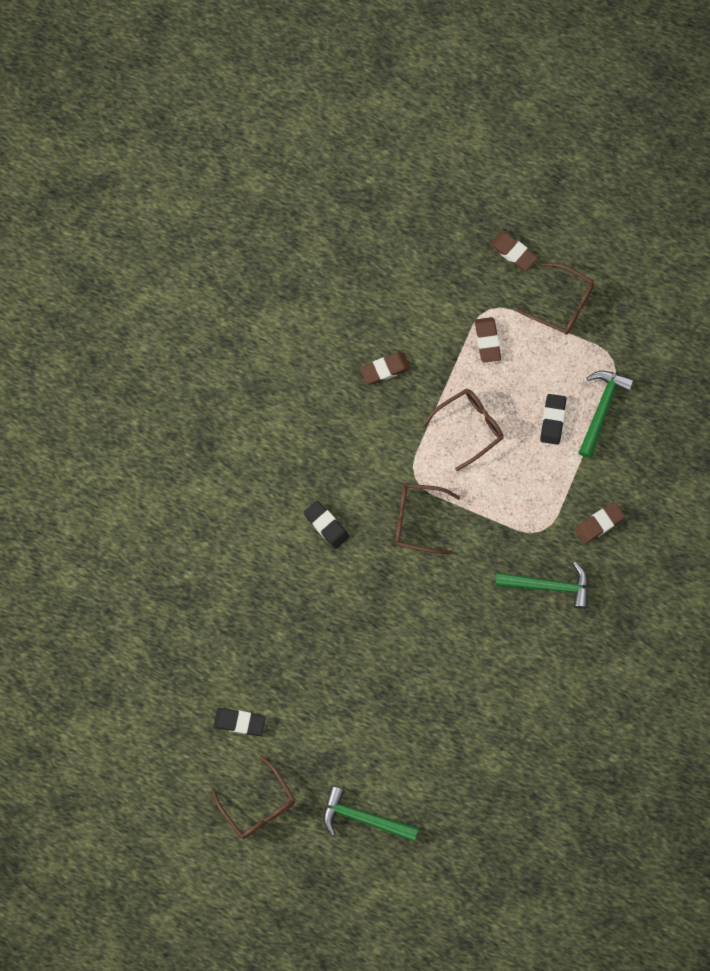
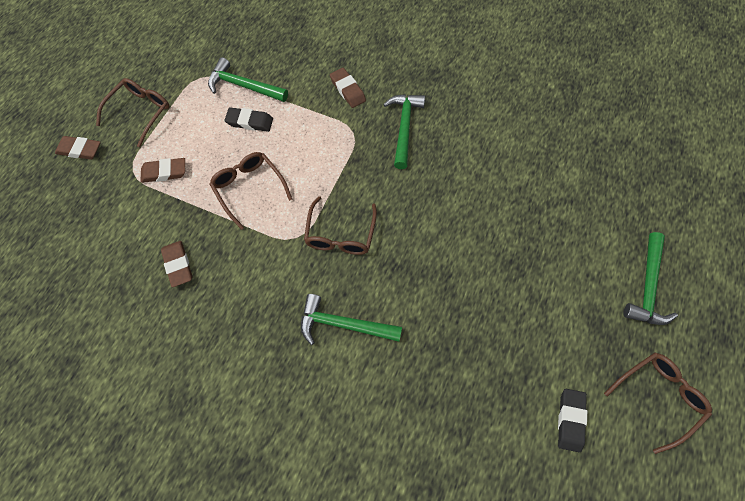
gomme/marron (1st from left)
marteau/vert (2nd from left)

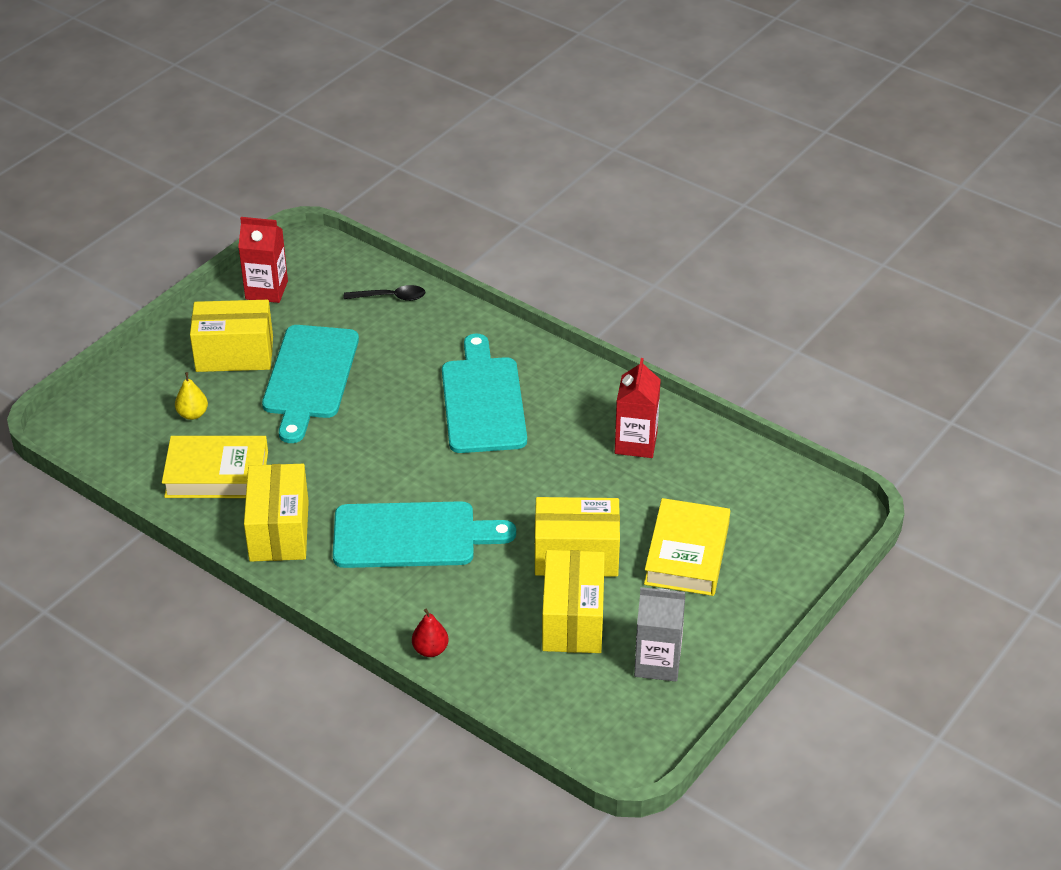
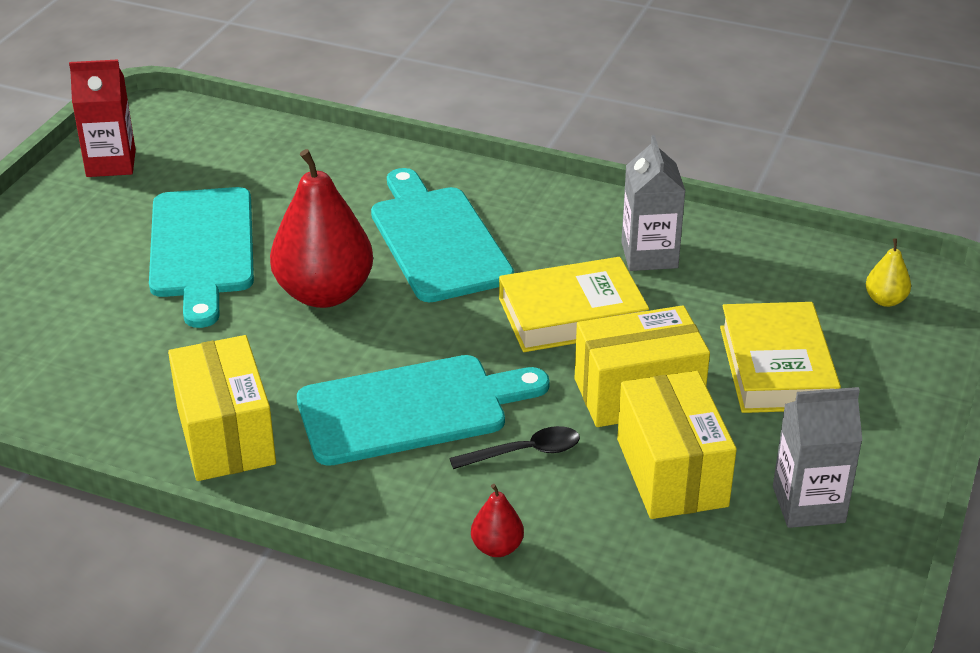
poire/rouge (1st from left)
cuillère/noir
livre/jaune (1st from left)
brique de lait/gris (1st from left)
poire/jaune
boîte/jaune (1st from left in the first image)

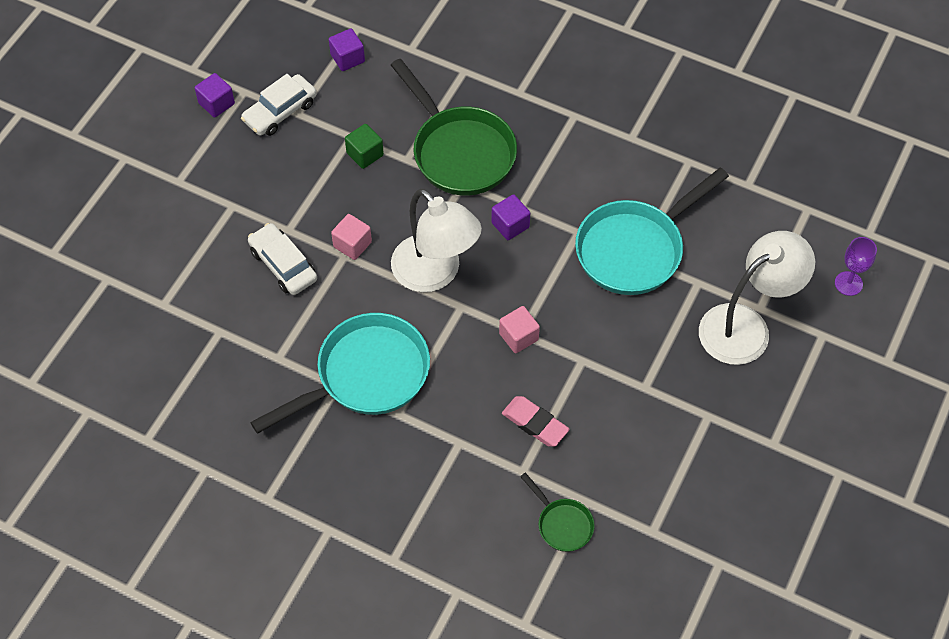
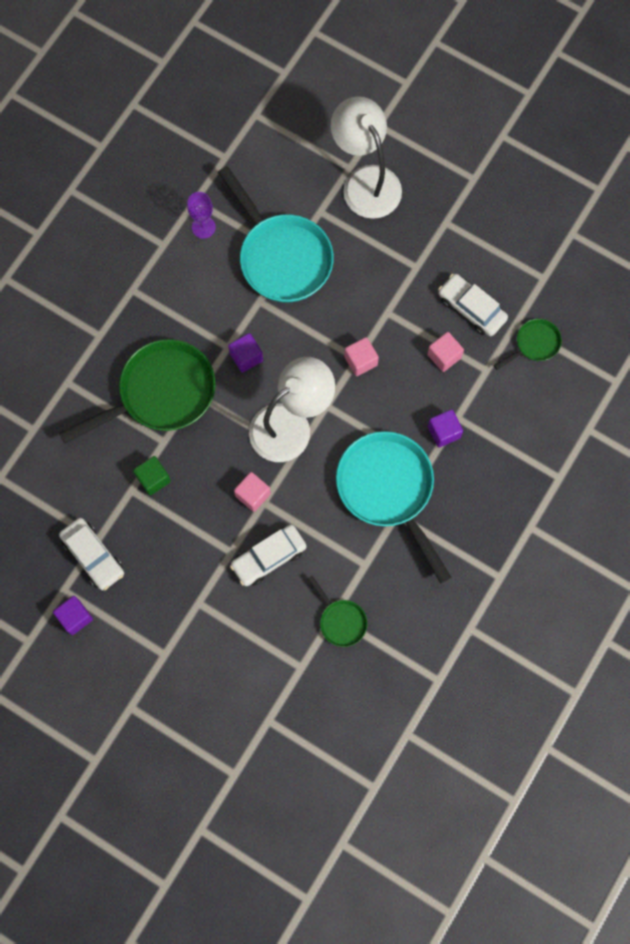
verre à pied/violet
poêle/vert (2nd from left)
cube/rose (3rd from left)
cube/violet (3rd from left)
voiture/blanc (3rd from left)

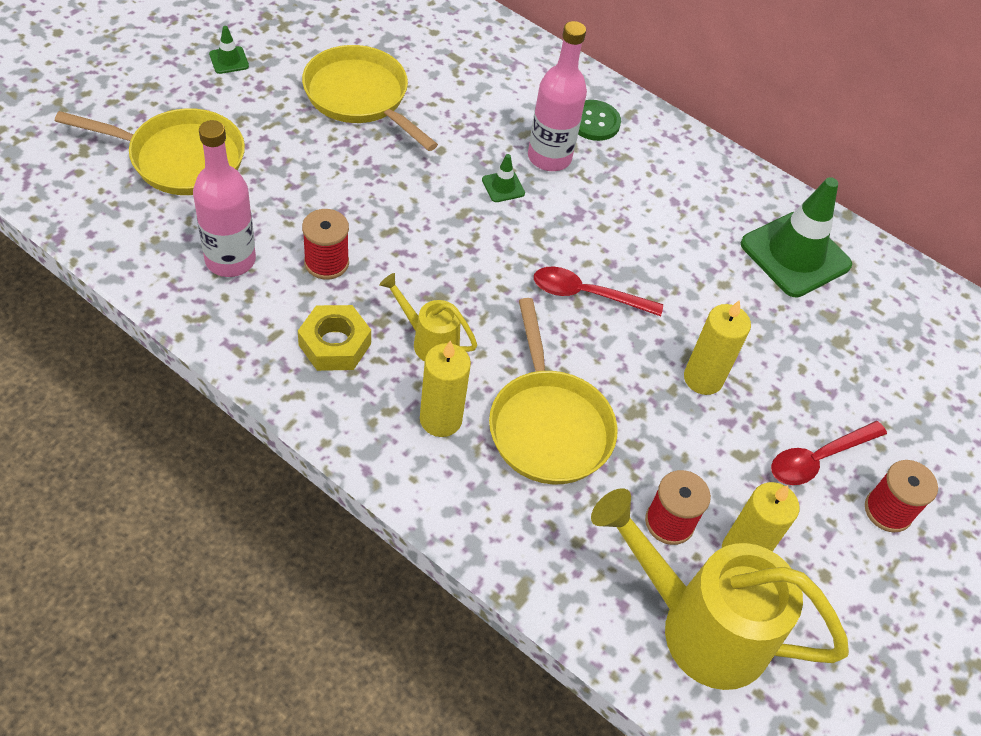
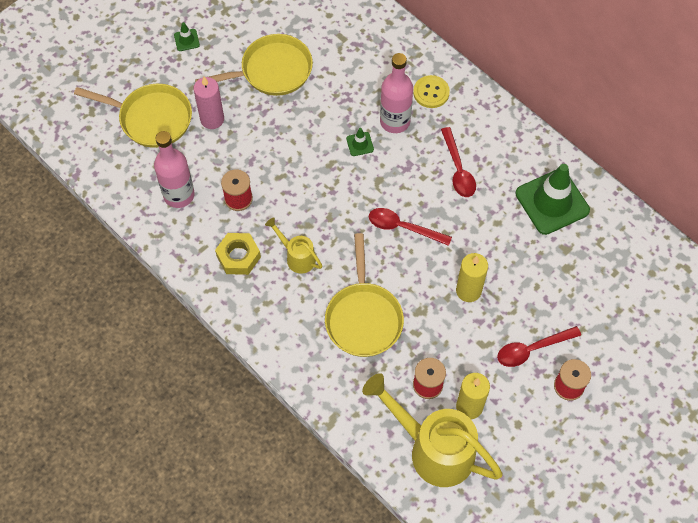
bougie/rose
poêle/jaune (2nd from left)
bouton/jaune
cuillère/rouge (2nd from left)
bougie/jaune (1st from left in the first image)

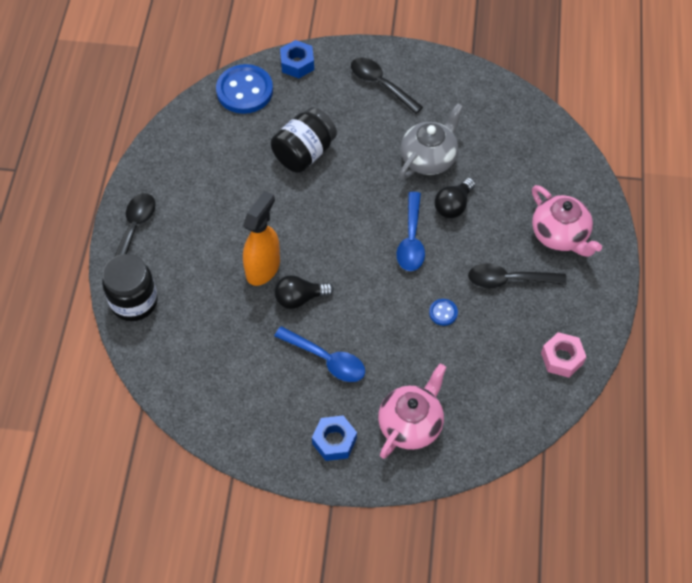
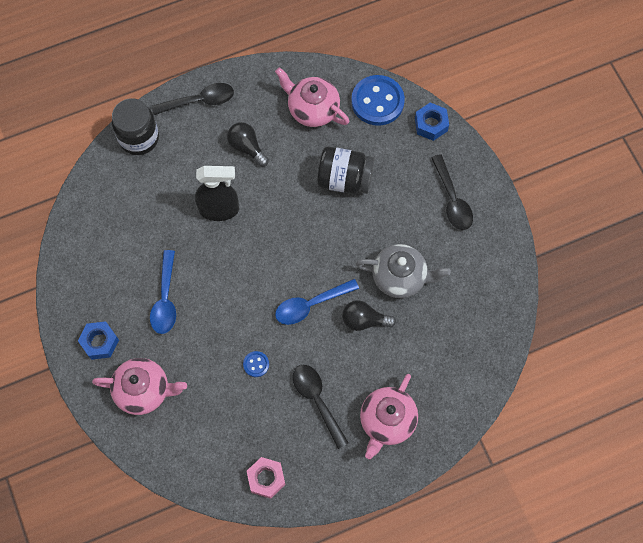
vaporisateur/noir
ampoule/noir (1st from left)
théière/rose (2nd from left)
cuillère/noir (3rd from left)

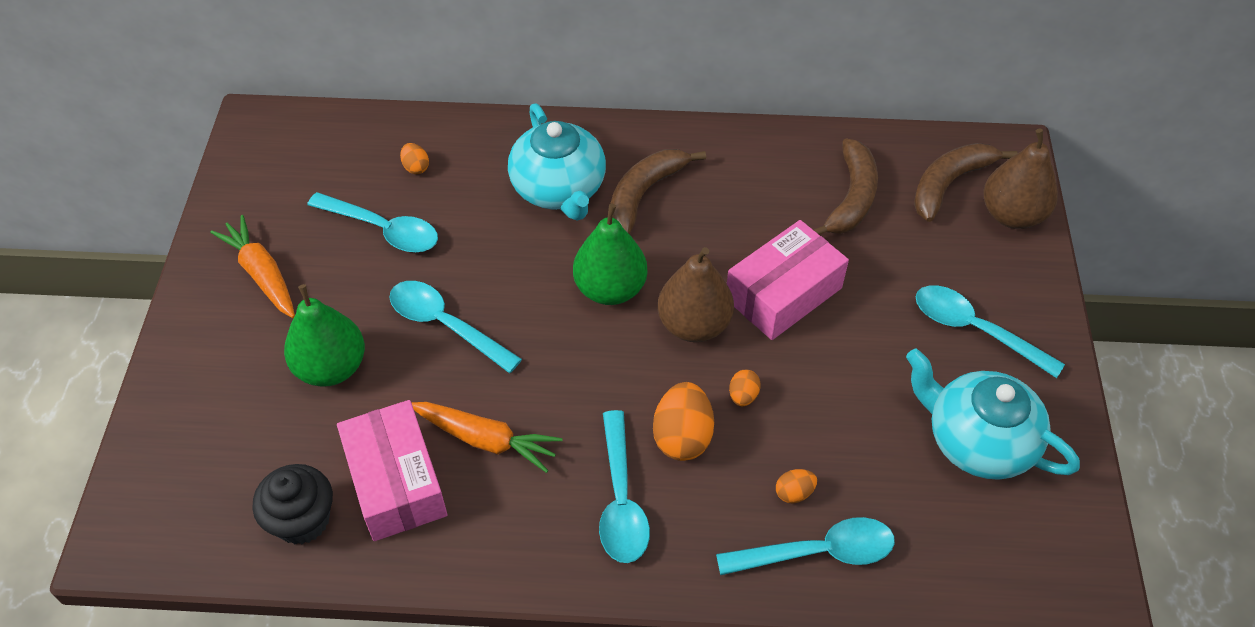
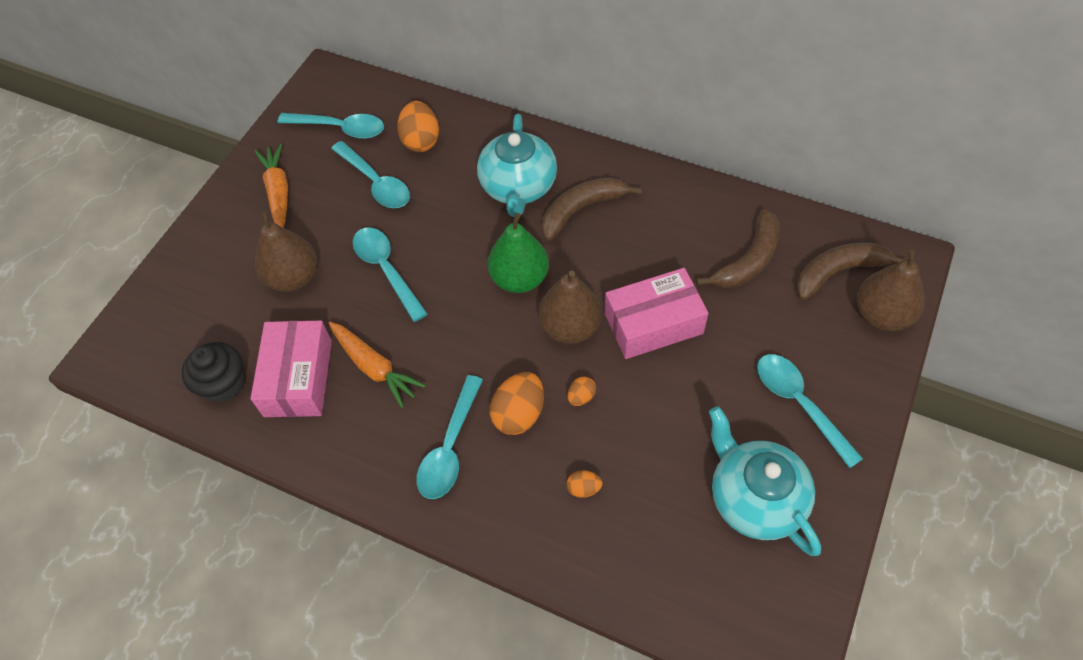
poire/marron (1st from left)
cuillère/turquoise (1st from left)
œuf/orange (1st from left)

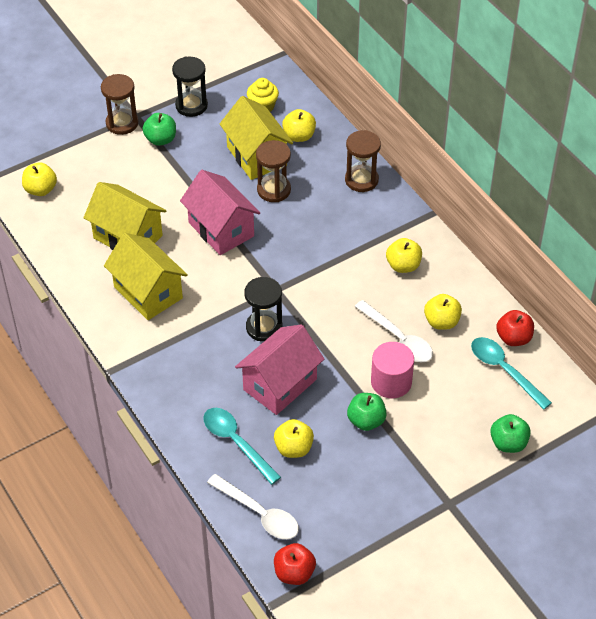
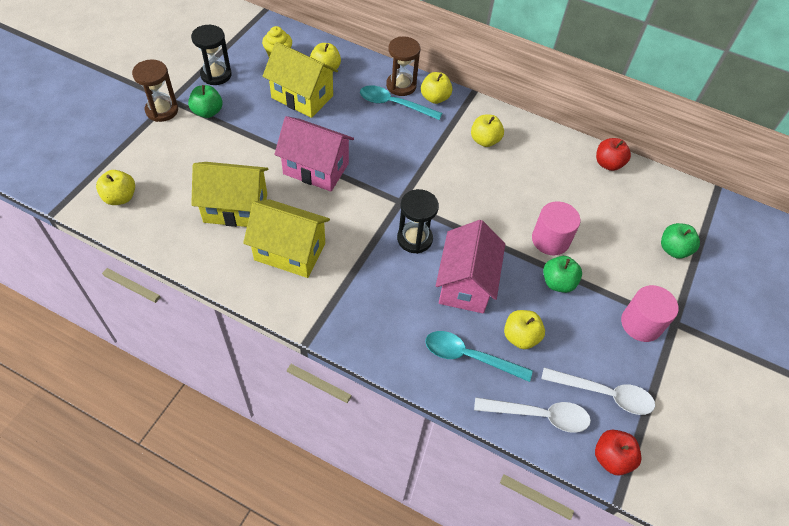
cuillère/turquoise (1st from left)
pomme/jaune (3rd from left)
cuillère/blanc (2nd from left)
cylindre/rose (2nd from left)
sablier/marron (2nd from left in the first image)

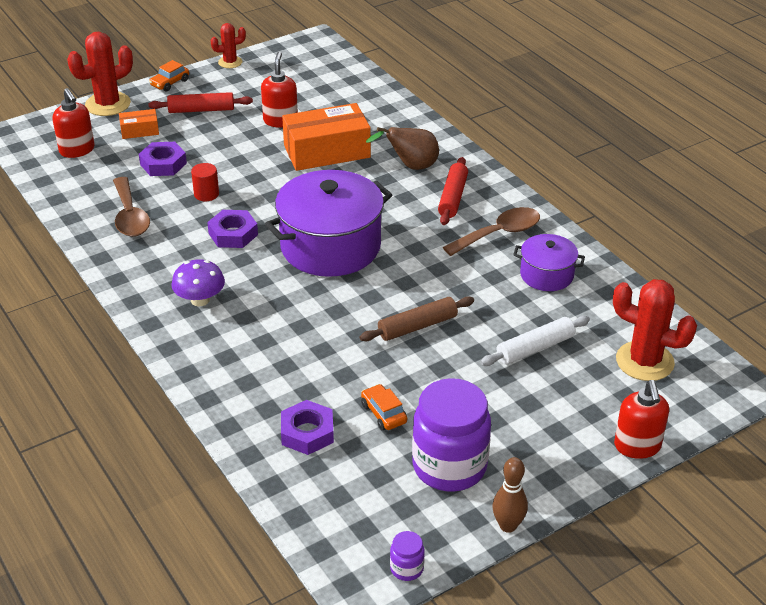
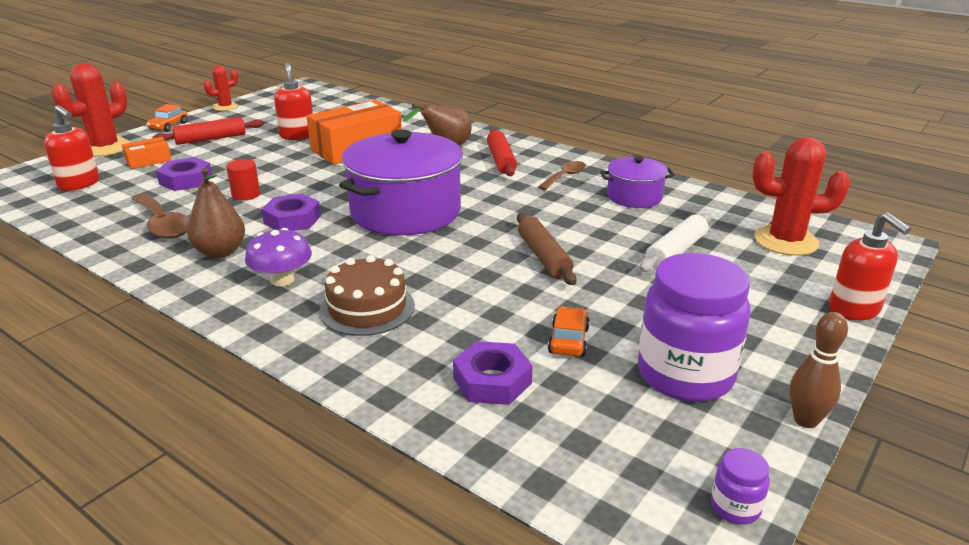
poire/marron (1st from left)
gâteau/marron
rouleau à pâtisserie/marron
cuillère/marron (2nd from left)
voiture/orange (2nd from left)

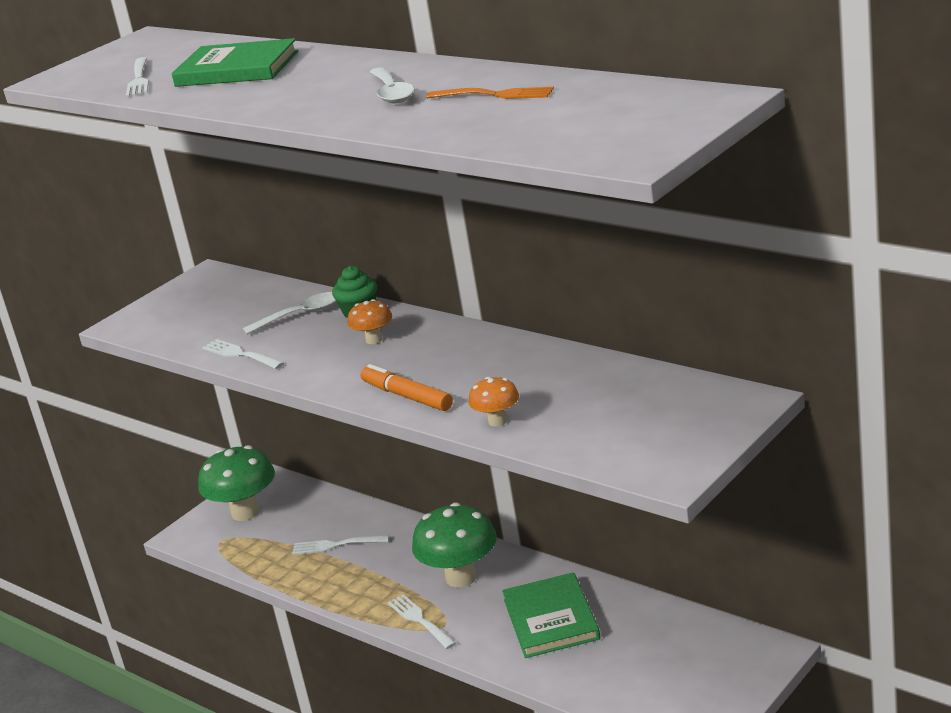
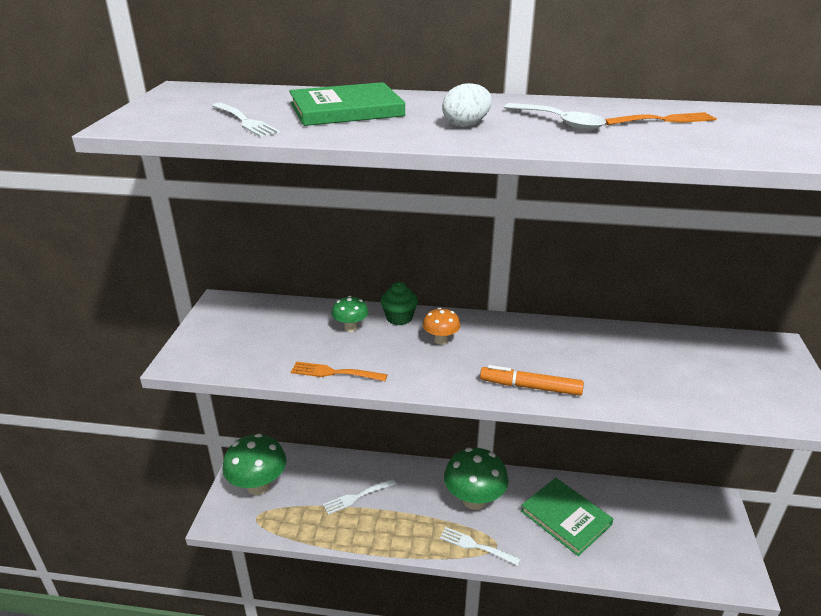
fourchette/orange (1st from left)
champignon/vert (2nd from left)
œuf/blanc
champignon/orange (2nd from left in the first image)

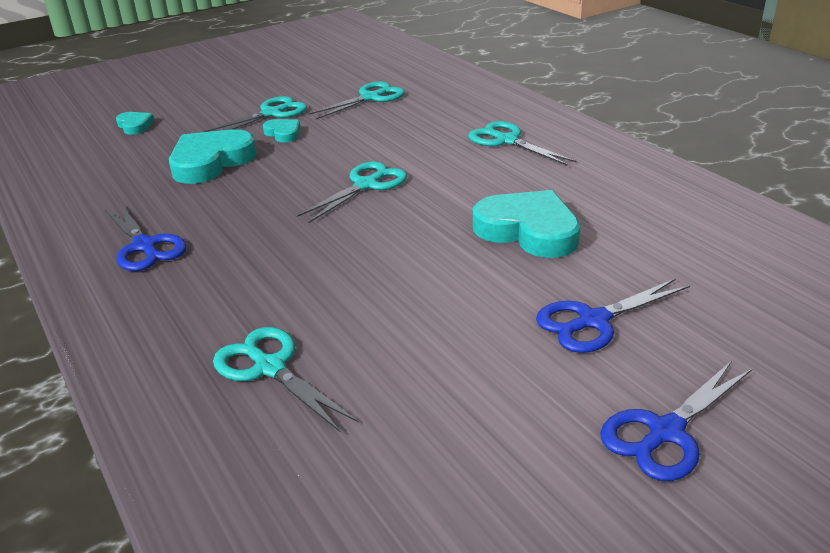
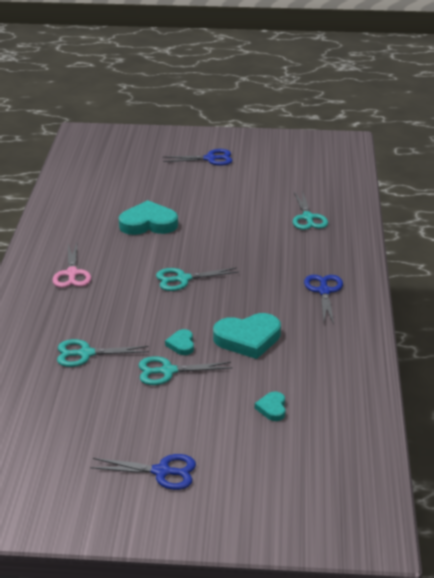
ciseaux/rose
ciseaux/bleu (1st from left)
cœur/turquoise (1st from left)

